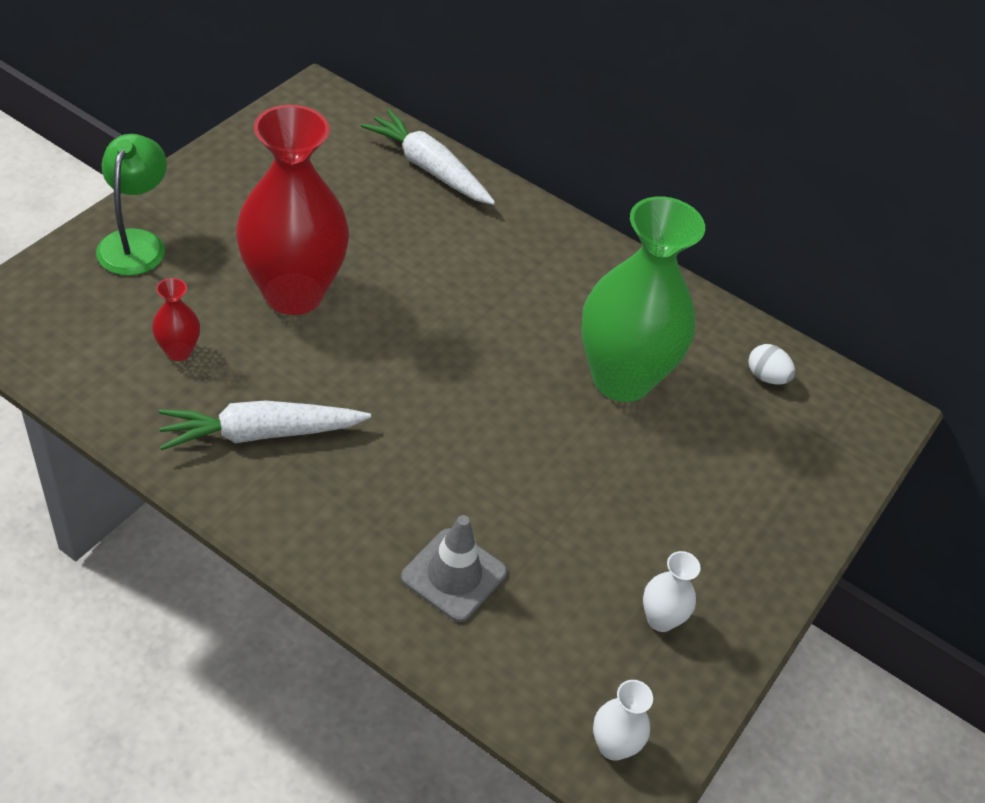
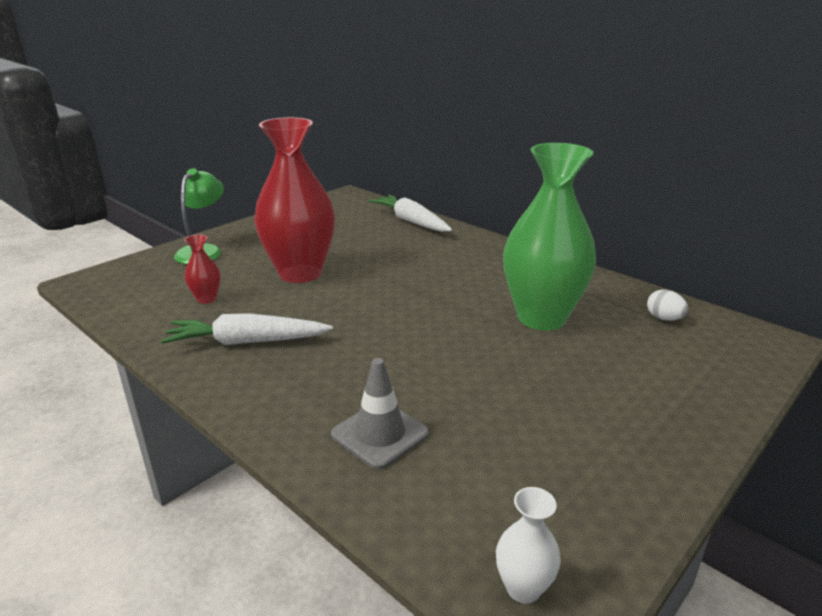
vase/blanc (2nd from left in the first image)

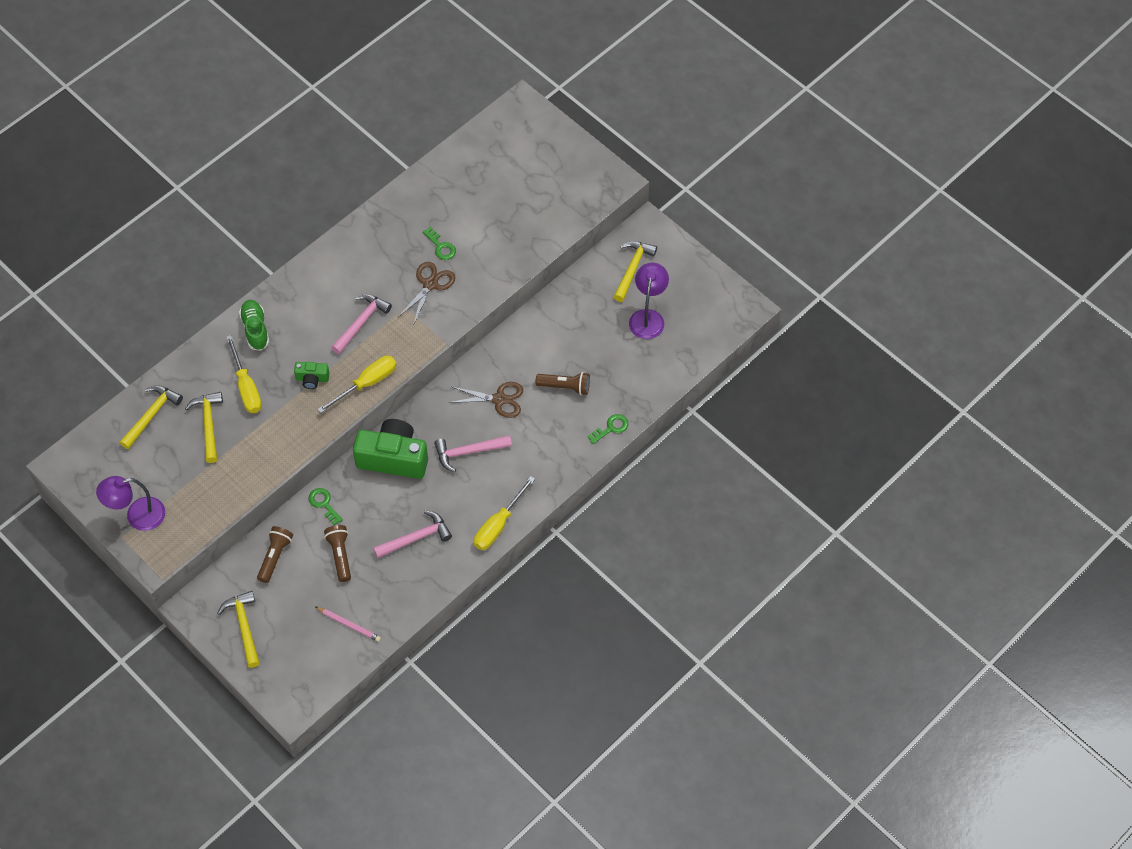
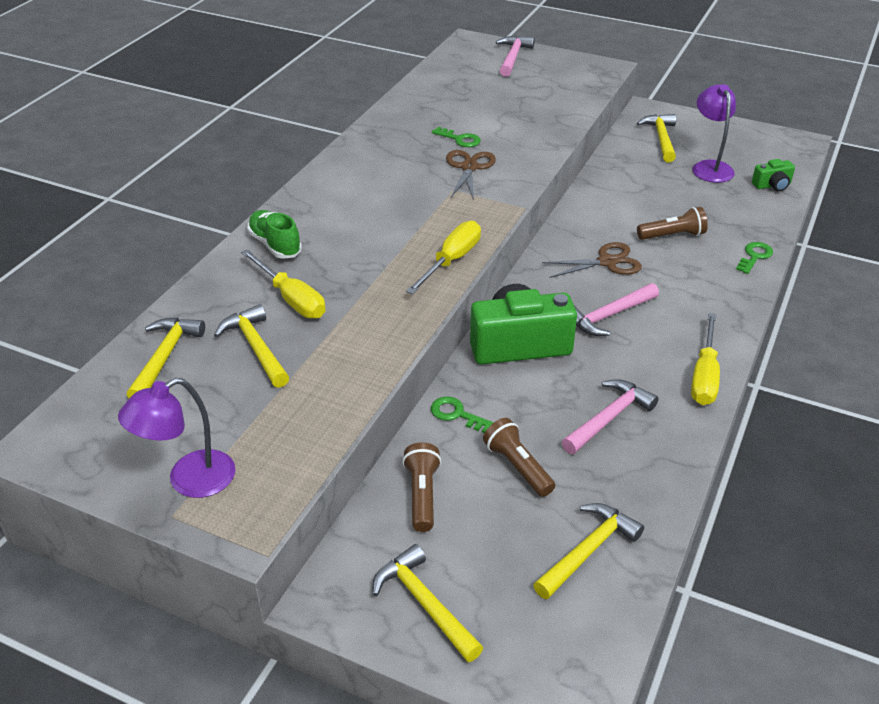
marteau/rose (1st from left)
marteau/jaune (4th from left)
appareil photo/vert (2nd from left)

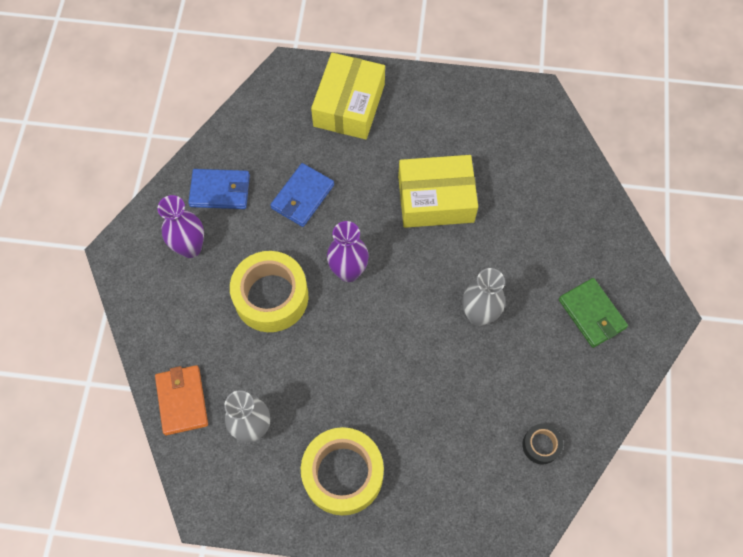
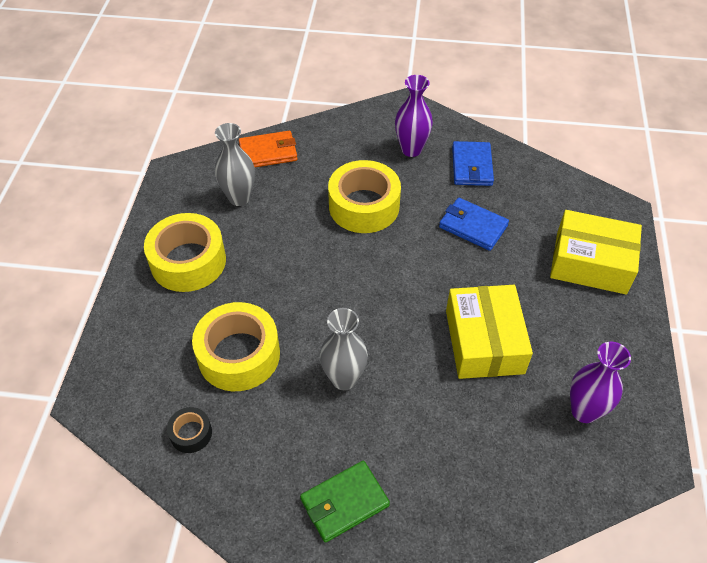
ruban adhésif/jaune (2nd from left)
vase/violet (2nd from left)

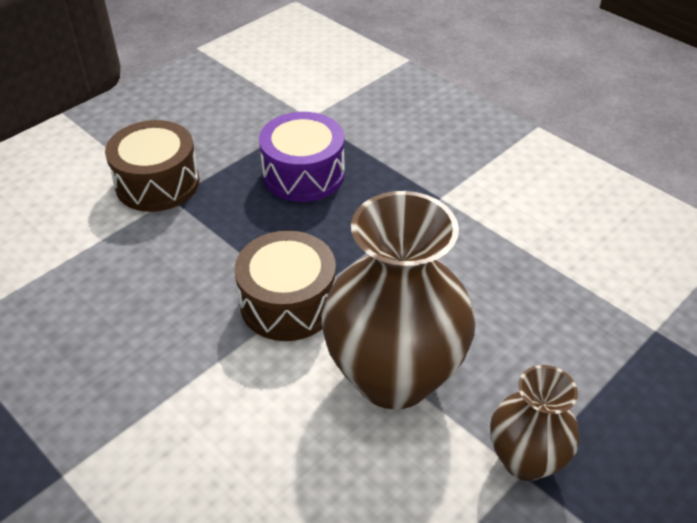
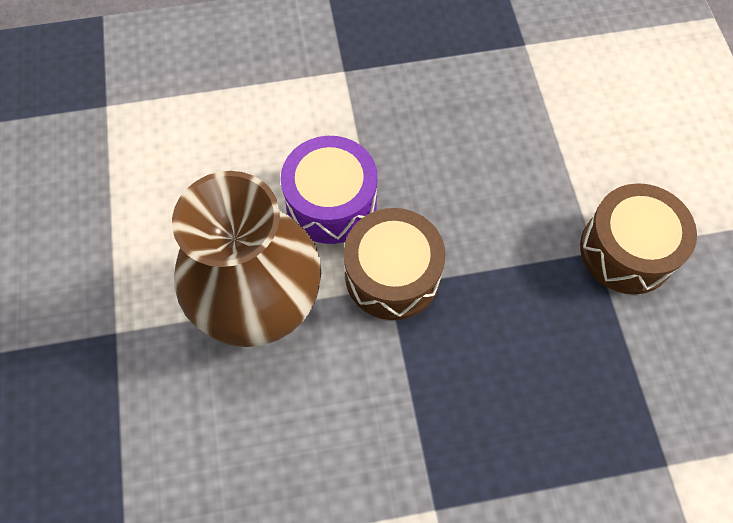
tambour/violet
vase/marron (2nd from left in the first image)

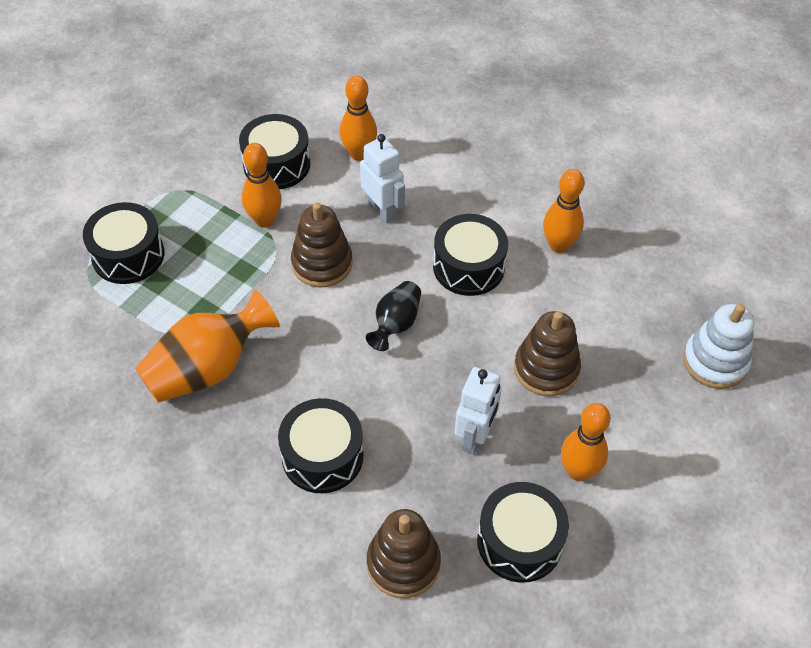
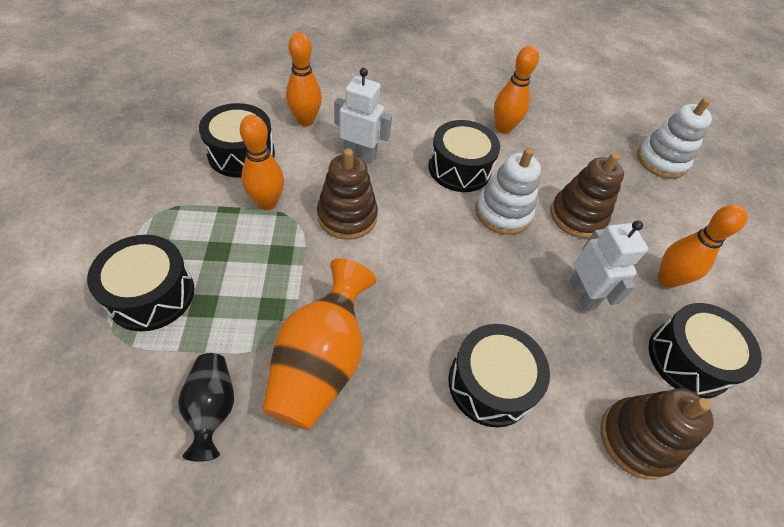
vase/noir
jouet à empiler/blanc (1st from left)

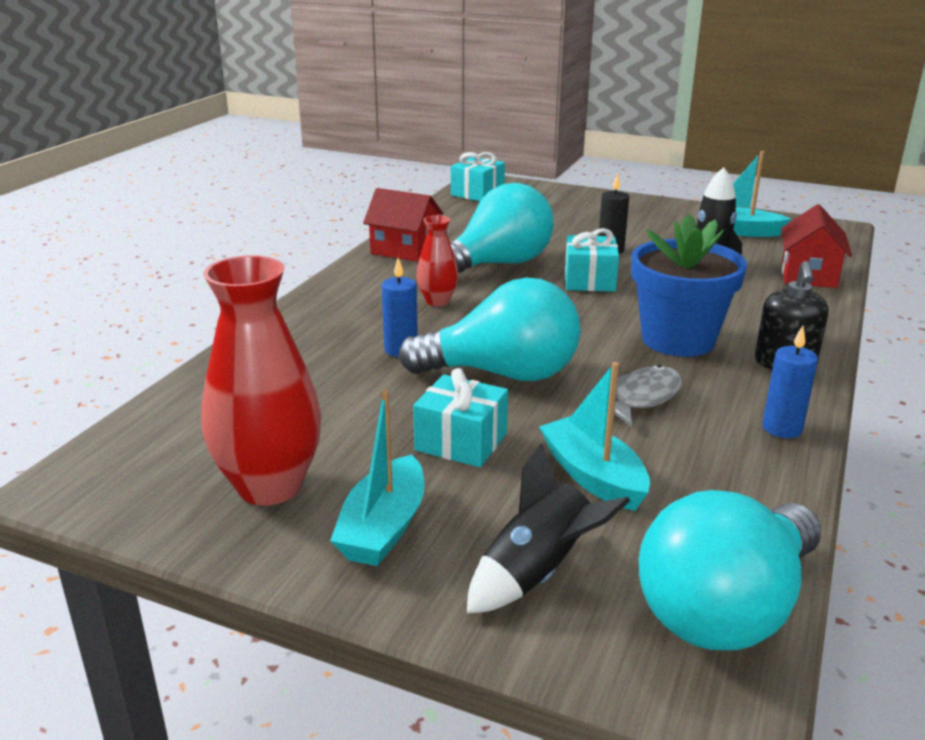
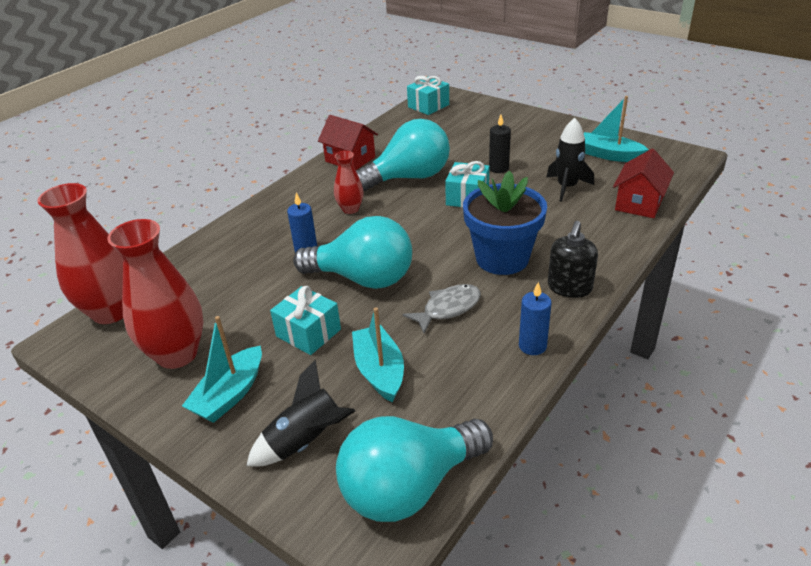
vase/rouge (1st from left)

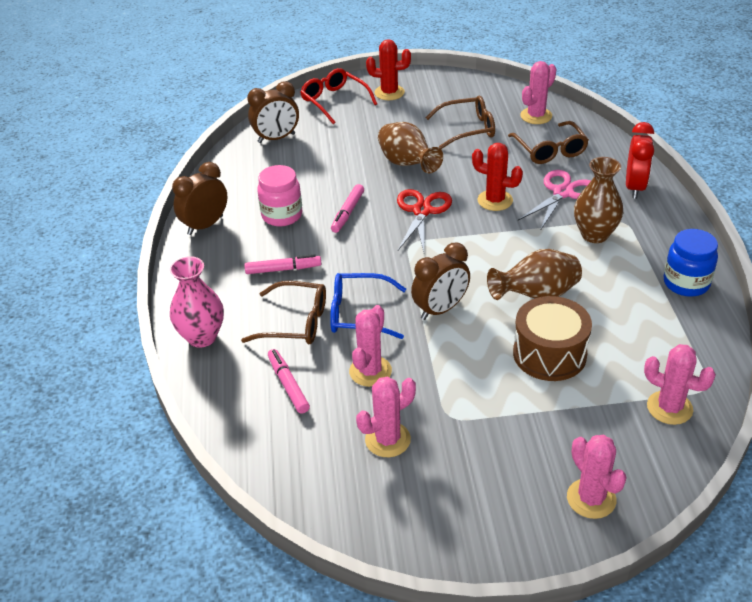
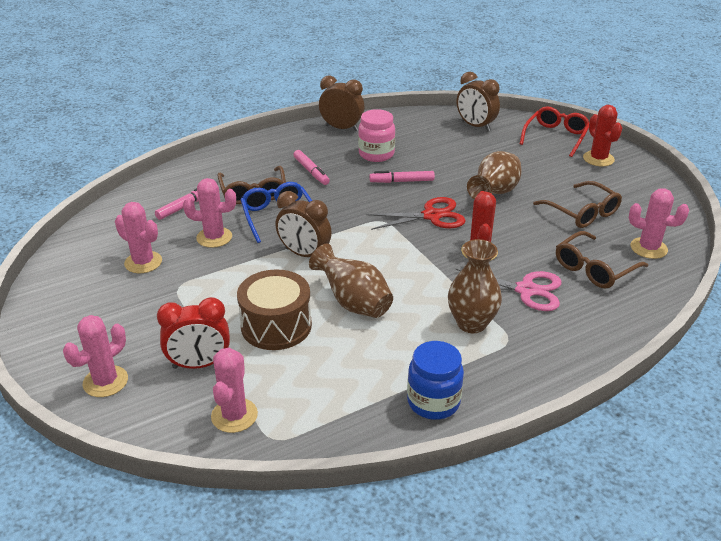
réveil/rouge
vase/rose

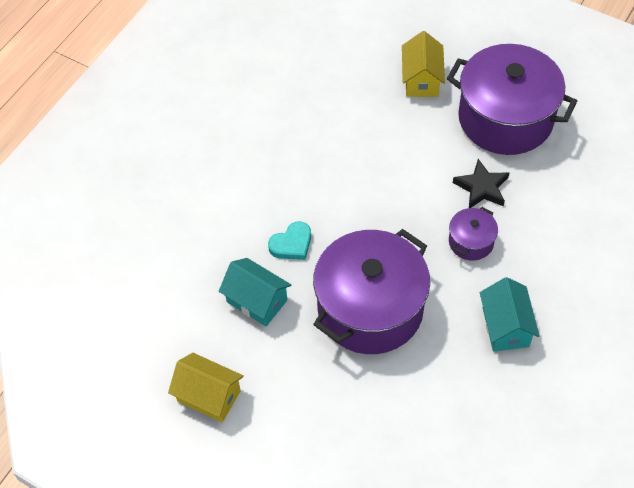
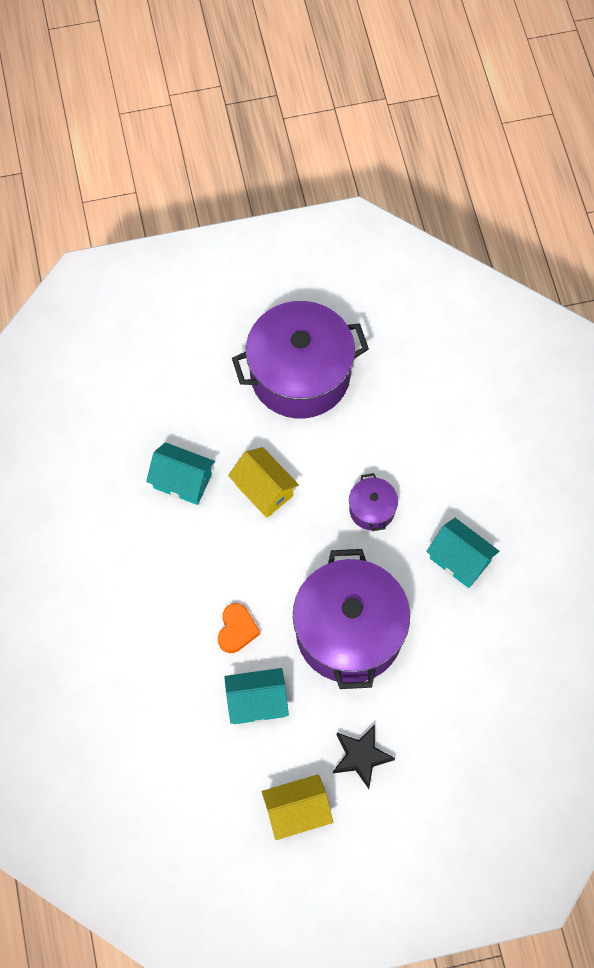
maison/turquoise (1st from left)
cœur/orange
maison/jaune (1st from left)
étoile/noir

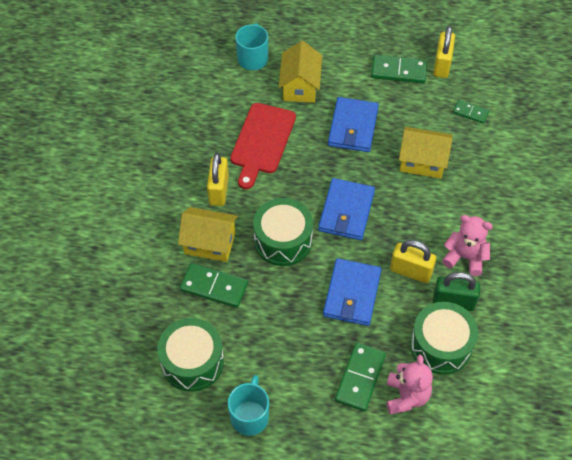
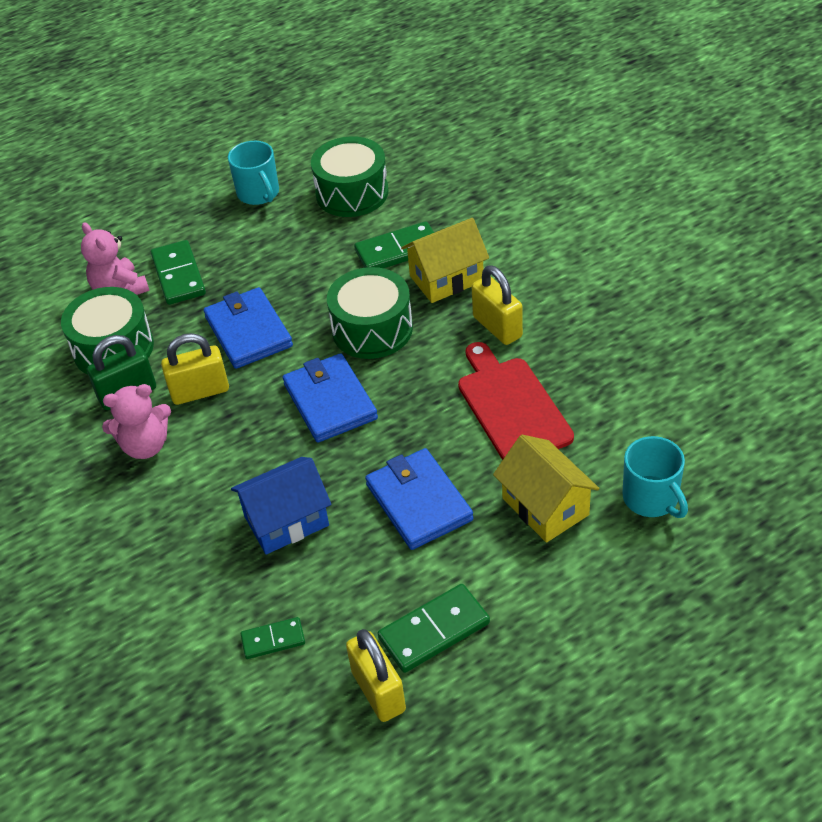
maison/bleu

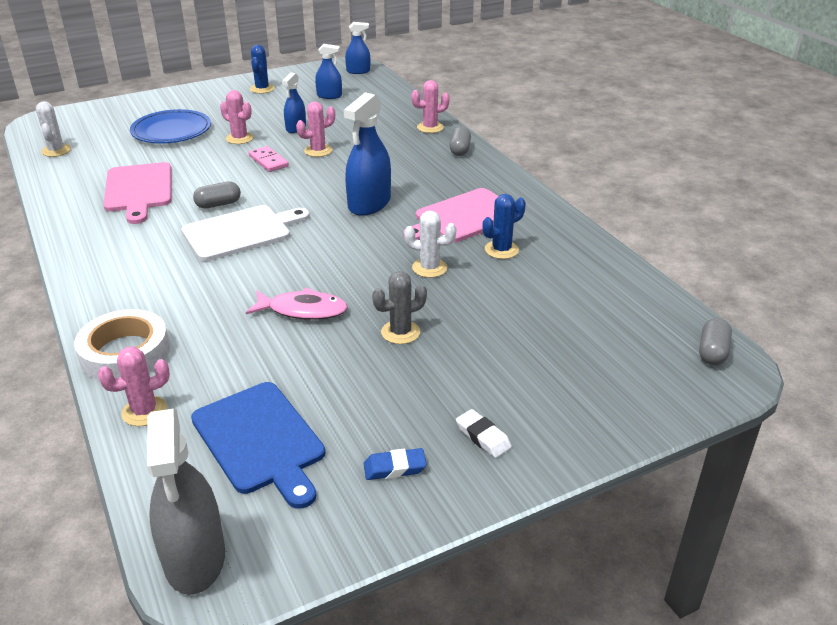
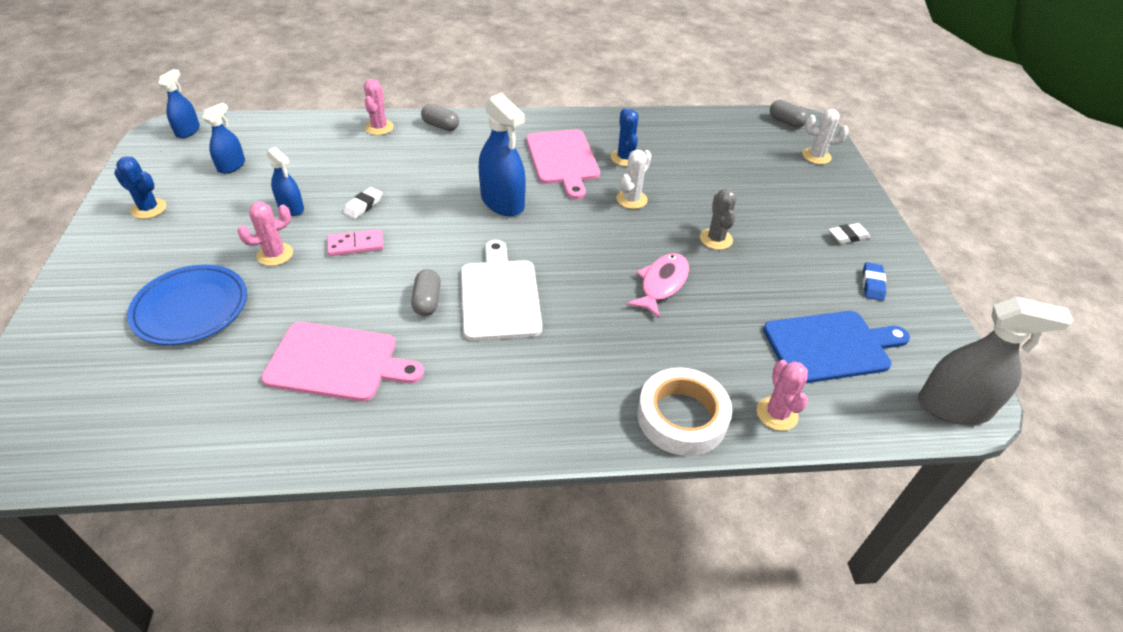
gomme/blanc (1st from left)
cactus/blanc (2nd from left)

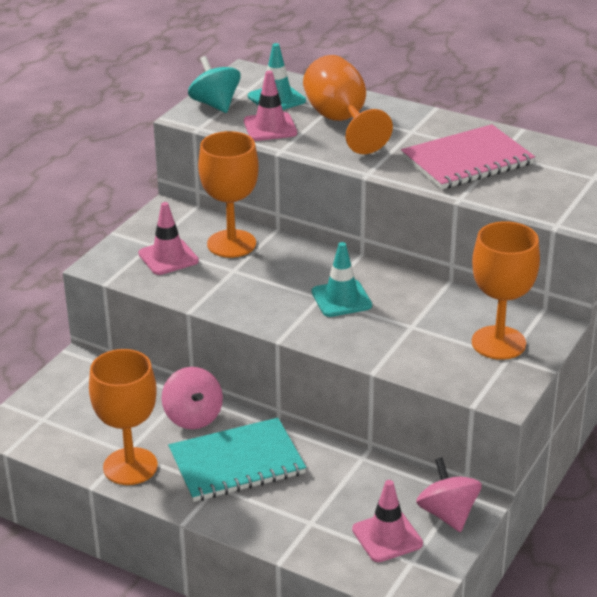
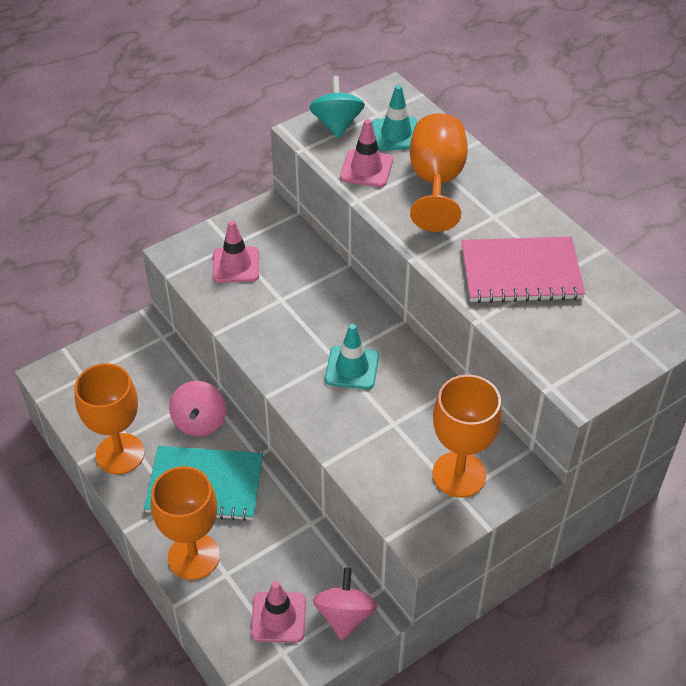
verre à pied/orange (2nd from left)

